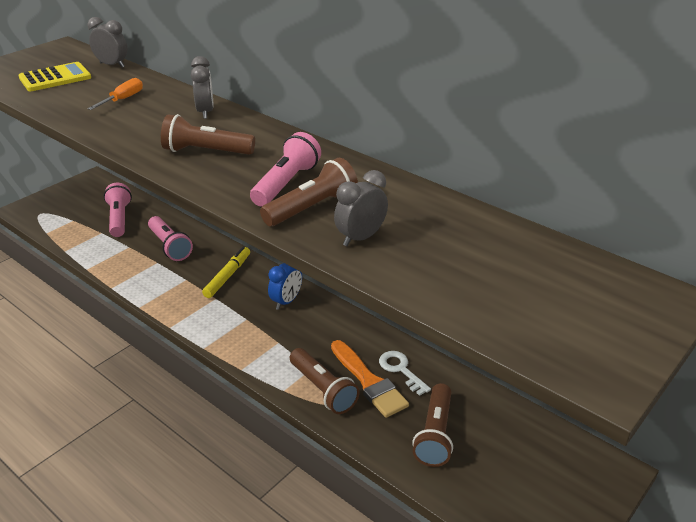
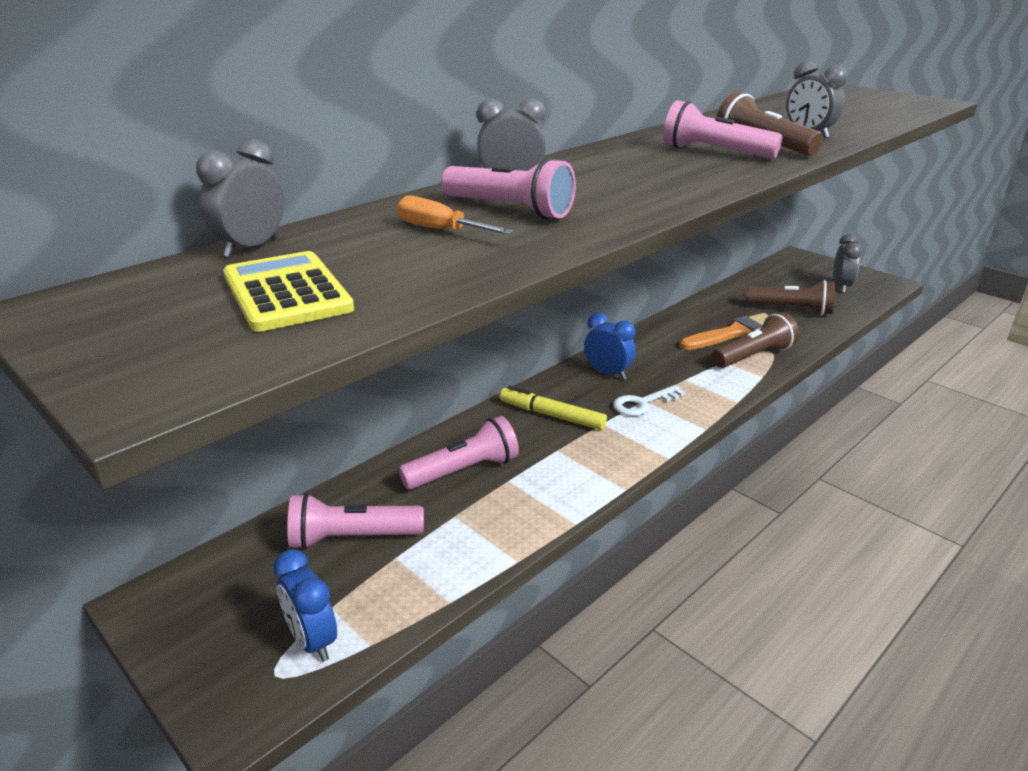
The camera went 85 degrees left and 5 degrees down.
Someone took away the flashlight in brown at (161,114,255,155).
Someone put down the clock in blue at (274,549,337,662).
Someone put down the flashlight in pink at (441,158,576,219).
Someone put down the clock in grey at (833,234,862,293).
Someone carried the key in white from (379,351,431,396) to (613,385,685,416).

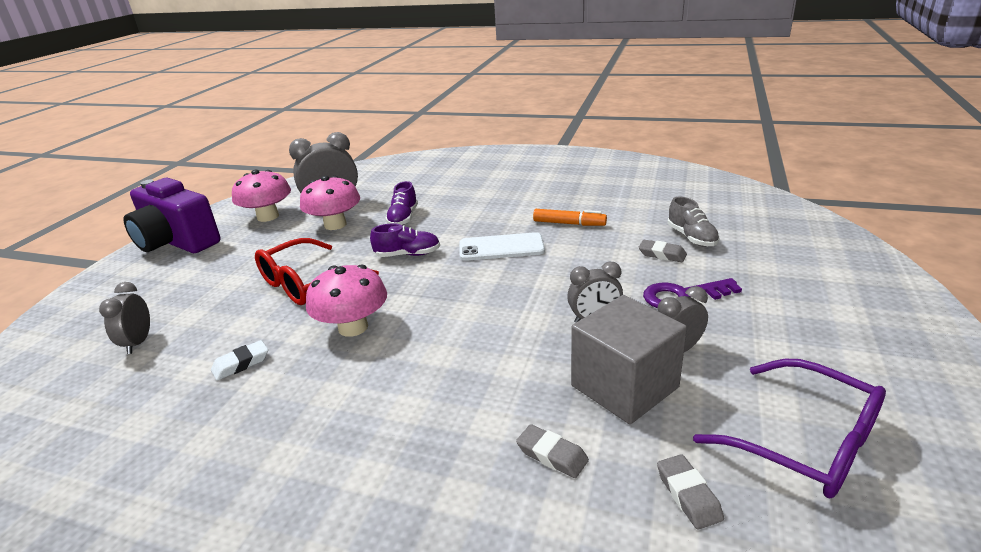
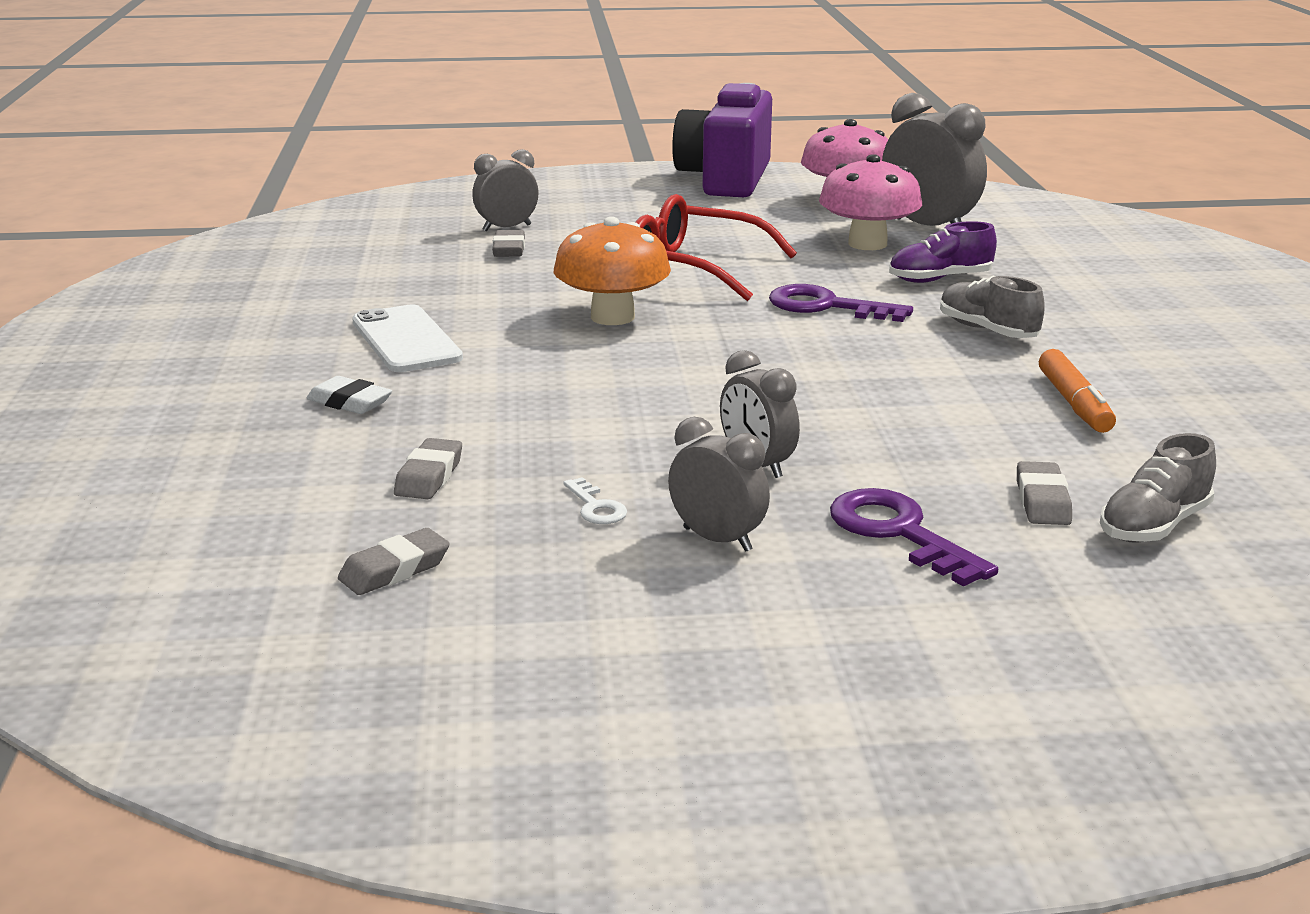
The camera went 65 degrees right and 5 degrees down.
Someone took away the glasses in purple at (693,359,886,498).
Someone put down the eraser in grey at (492,230,525,257).
Someone put down the shoe in grey at (940,275,1045,338).
Someone carried the eraser in white from (211,340,268,381) to (307,376,392,414).
Someone carried the phone in white from (460,232,545,261) to (352,304,463,372).
Someone swapped the shoe in purple at (370,223,440,257) for the key in purple at (769,284,913,322).
Someone swapped the cube in grey at (571,295,687,424) for the key in white at (563,477,627,524).
Someone repainted the mushroom in pink at (306,264,387,337), which became the mushroom in orange at (554,217,671,325).

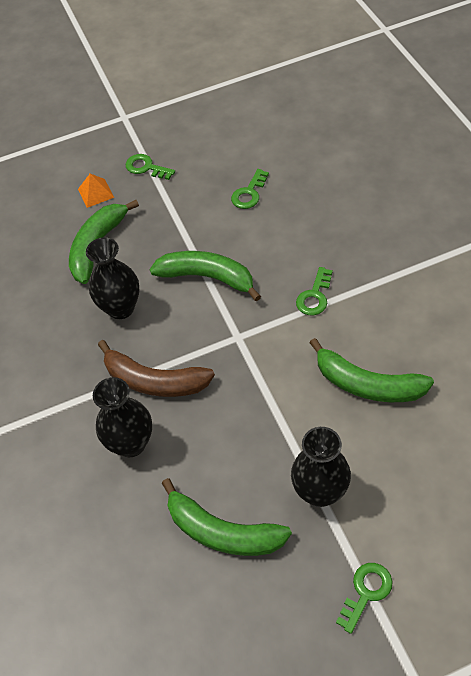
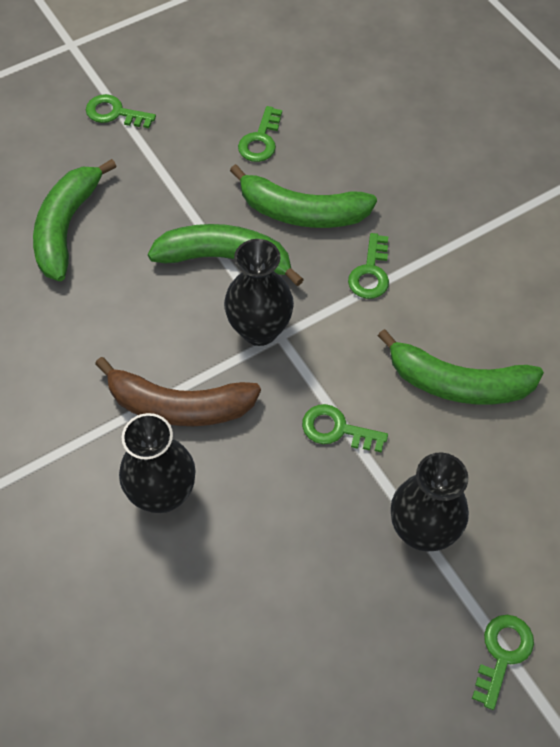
The camera went 15 degrees left and 5 degrees up.
Someone took away the pyramid in orange at (78,174,114,208).
Someone put down the key in green at (302,404,388,453).
Someone carried the vase in black from (86,237,140,319) to (224,239,294,346).
Someone carried the banana in green from (162,478,292,556) to (230,164,377,228).

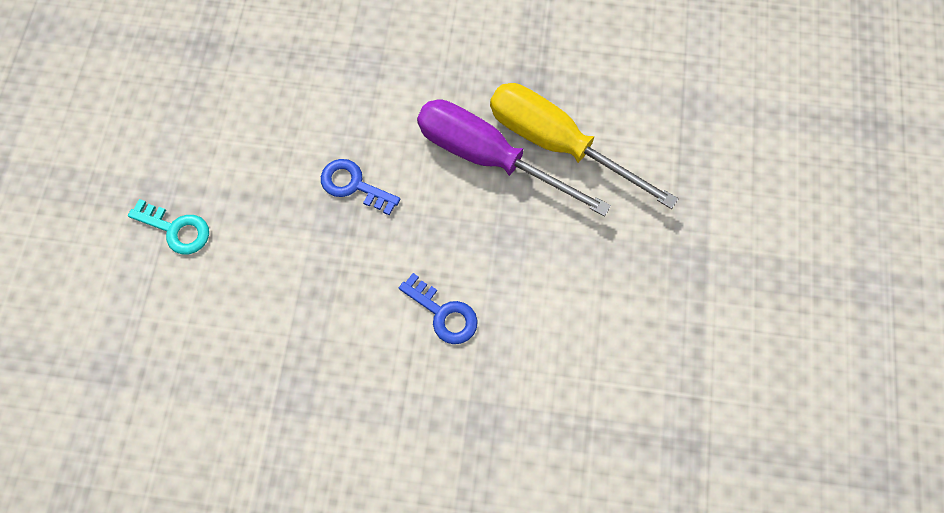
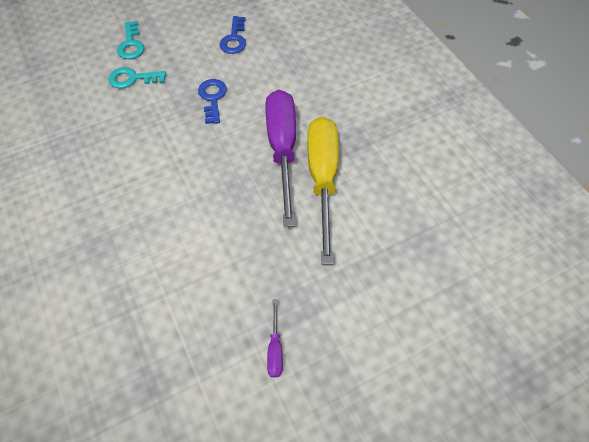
The camera went 55 degrees right and 10 degrees down.
Someone put down the key in turquoise at (108,67,166,88).
Someone put down the screwdriver in purple at (267,299,283,377).
Someone carried the key in blue from (399,273,478,344) to (220,16,246,54).

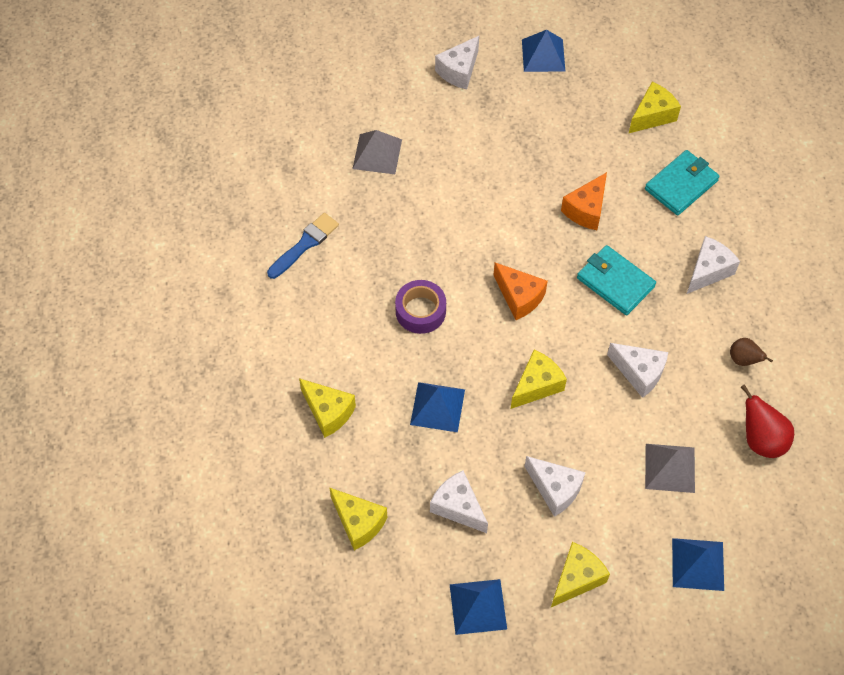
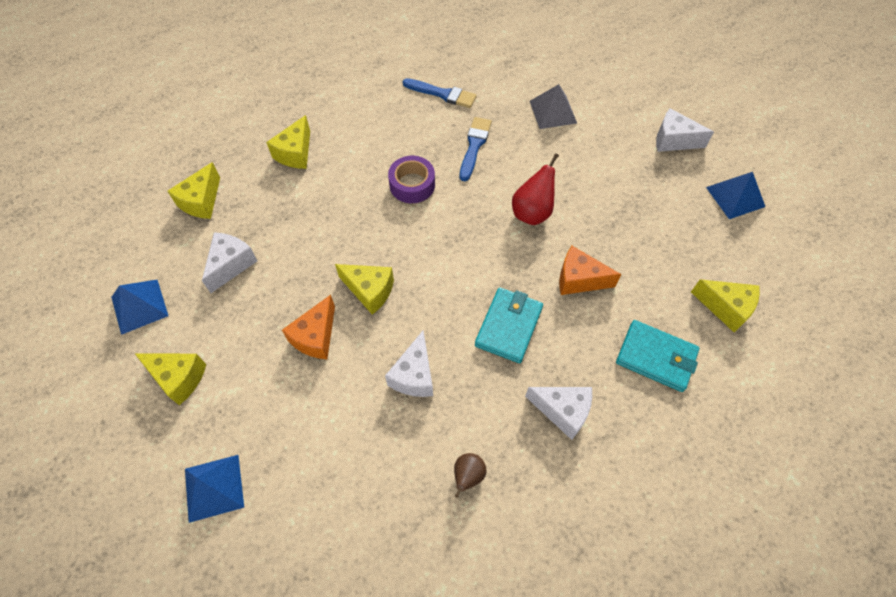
The camera went 70 degrees right and 0 degrees up.
Someone took away the pyramid in blue at (410,382,465,432).
Someone took away the cheese in white at (524,456,586,517).
Someone took away the pyramid in grey at (645,444,695,493).
Someone put down the brush in blue at (460,117,492,181).
Someone carried the cheese in orange from (494,262,548,320) to (282,295,335,359).
Someone carried the pear in red from (741,384,794,458) to (512,153,559,225).

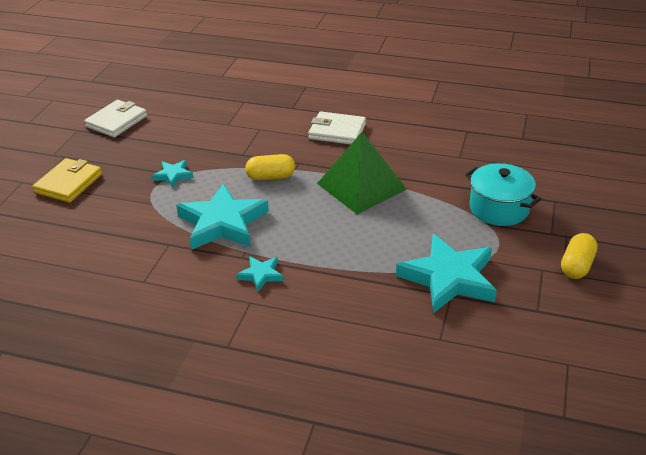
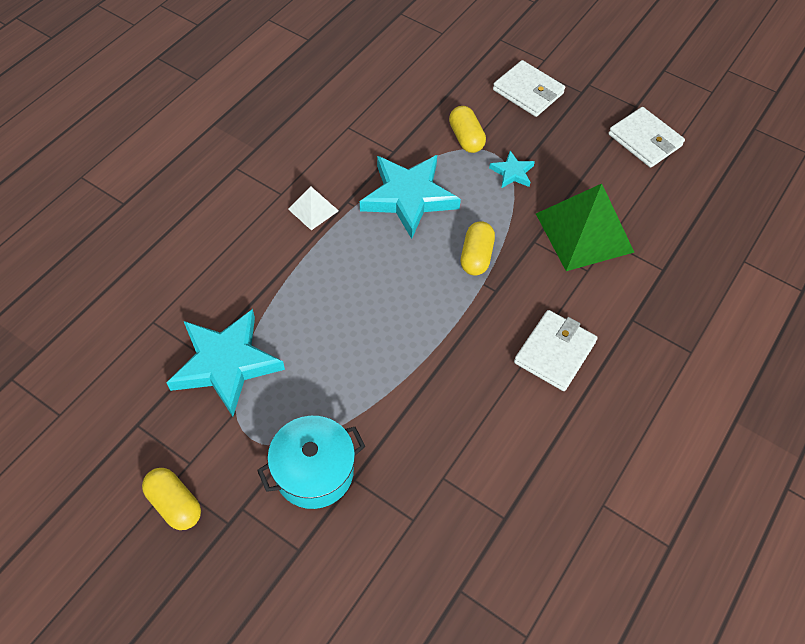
The camera went 105 degrees right and 20 degrees up.
Someone put down the capsule in yellow at (449,106,486,153).
Someone carried the pyramid in green from (317,132,407,214) to (536,184,634,271).
Someone swapped the star in turquoise at (236,256,284,292) for the pyramid in white at (288,186,339,230).
Someone repainted the wallet in yellow at (33,158,102,203), which became the wallet in white at (493,60,565,117).

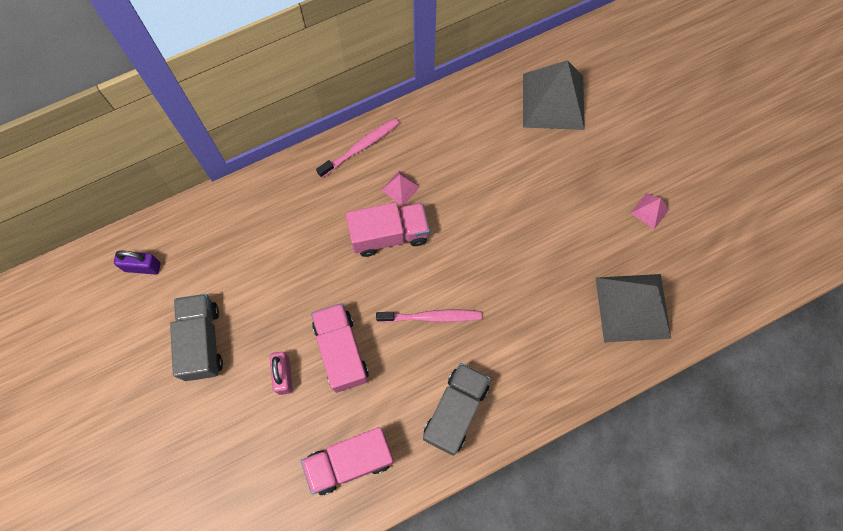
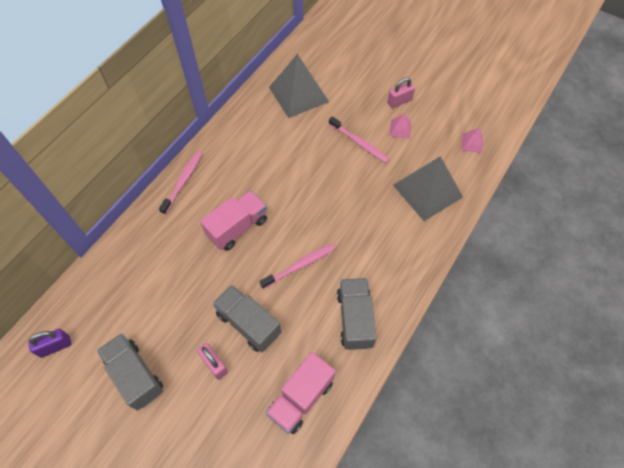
The camera went 30 degrees left and 10 degrees down.
Someone put down the toothbrush in pink at (329,116,390,164).
Someone put down the padlock in pink at (387,77,415,108).
Someone carried the pyramid in pink from (381,171,420,207) to (461,128,483,153).
Someone repainted the truck in pink at (311,303,369,393), which became the truck in grey at (212,285,281,352).

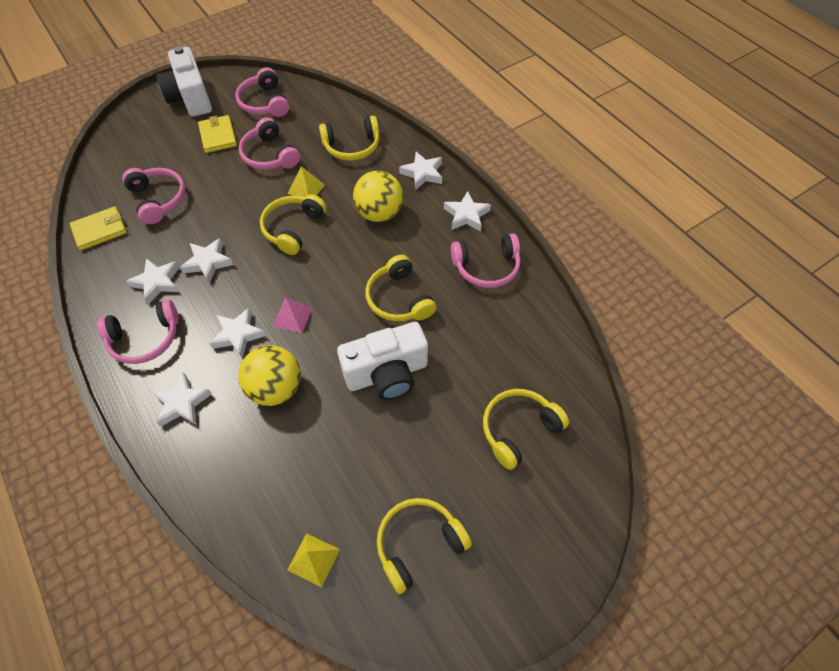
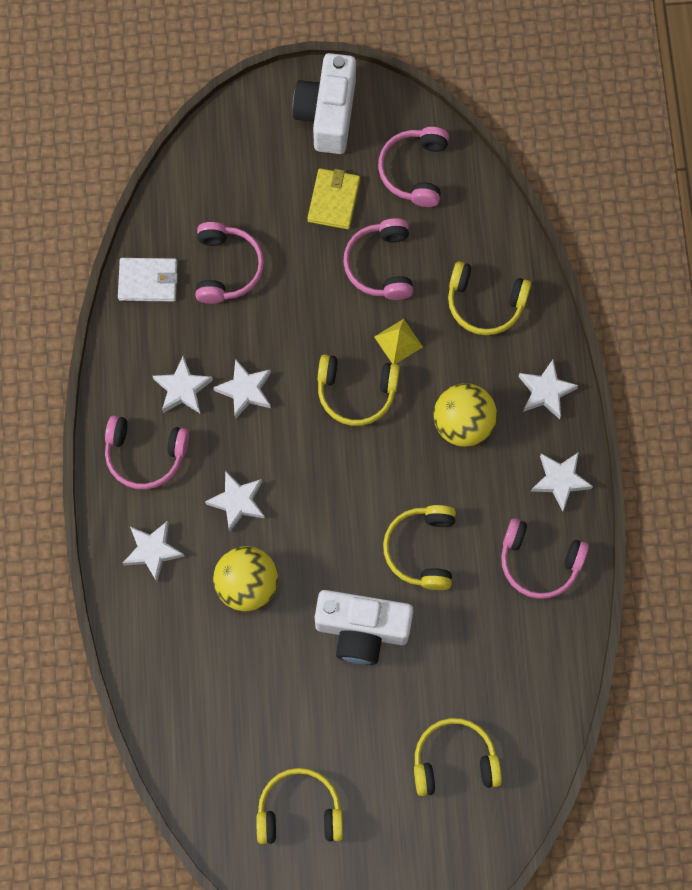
The camera went 30 degrees right and 15 degrees up.
Someone took away the pyramid in pink at (272,298,313,333).
Someone took away the pyramid in yellow at (287,533,340,587).
Someone repainted the wallet in yellow at (70,206,127,251), which became the wallet in white at (118,258,178,302).
Someone rotated the headphones in yellow at (260,194,326,255) by 135 degrees counterclockwise.

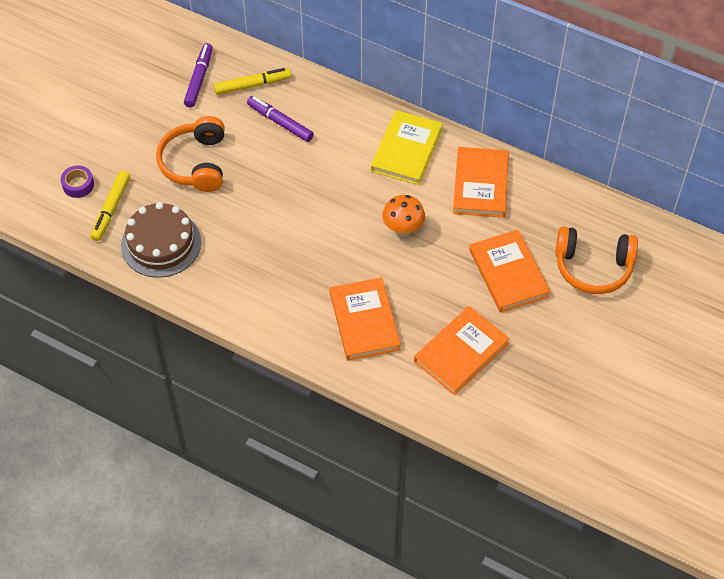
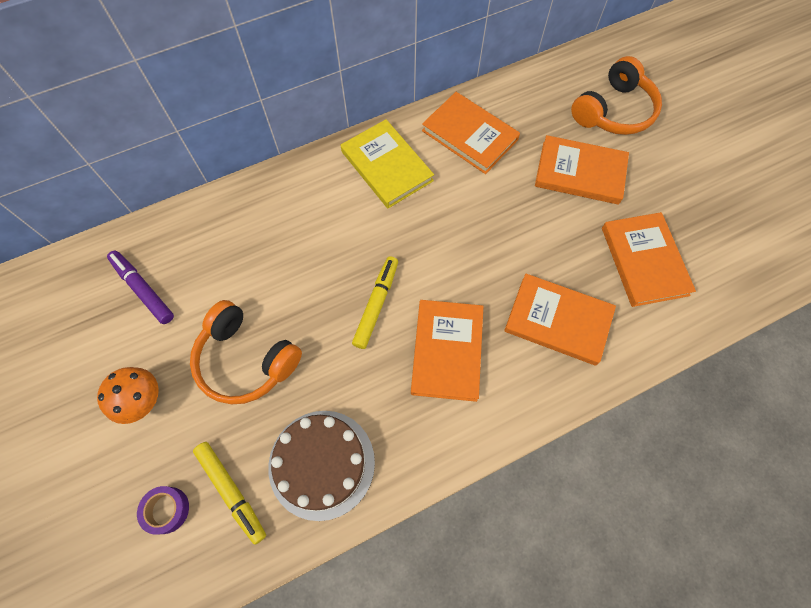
The camera went 55 degrees left and 10 degrees up.
Someone took away the marker in purple at (247,96,314,142).
Someone put down the book in orange at (411,300,484,402).
Someone carried the marker in yellow from (214,68,291,95) to (352,256,398,349).
Someone carried the mushroom in orange from (382,195,425,237) to (97,367,159,424).

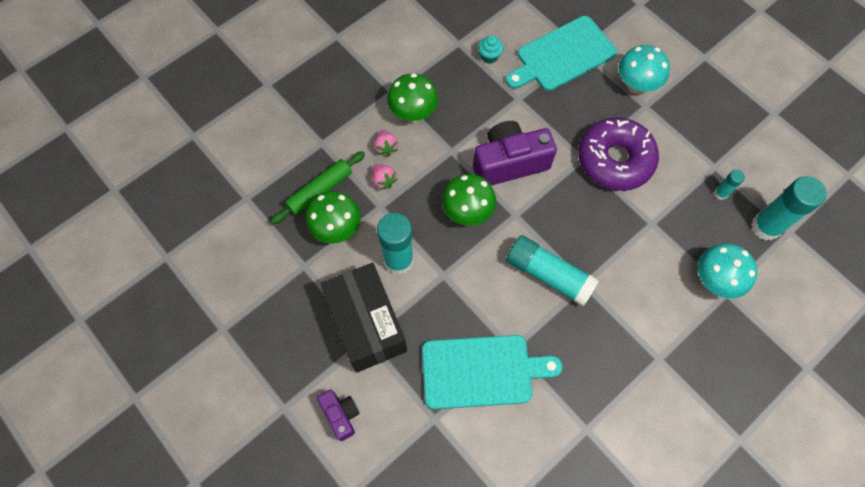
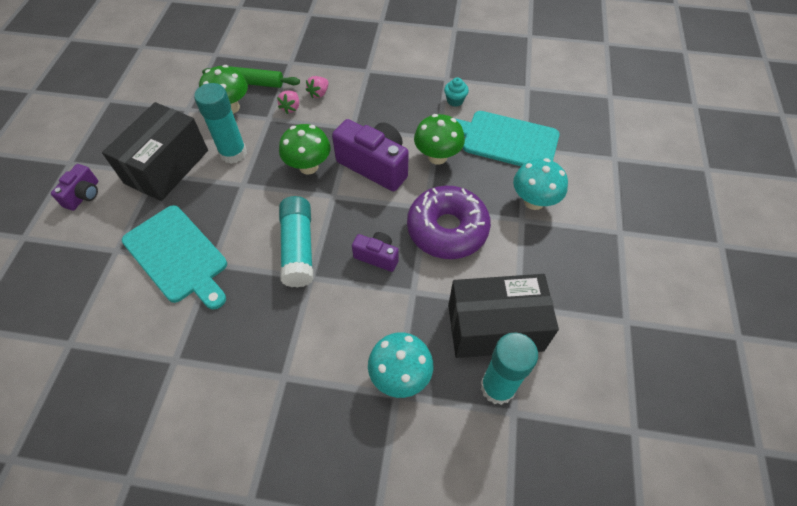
The camera went 50 degrees right and 10 degrees down.
Someone put down the camera in purple at (352,232,399,272).
Someone carried the mushroom in green from (387,73,438,122) to (414,114,465,165).
Someone swapped the glue stick in turquoise at (714,169,745,200) for the box in black at (448,274,559,358).

